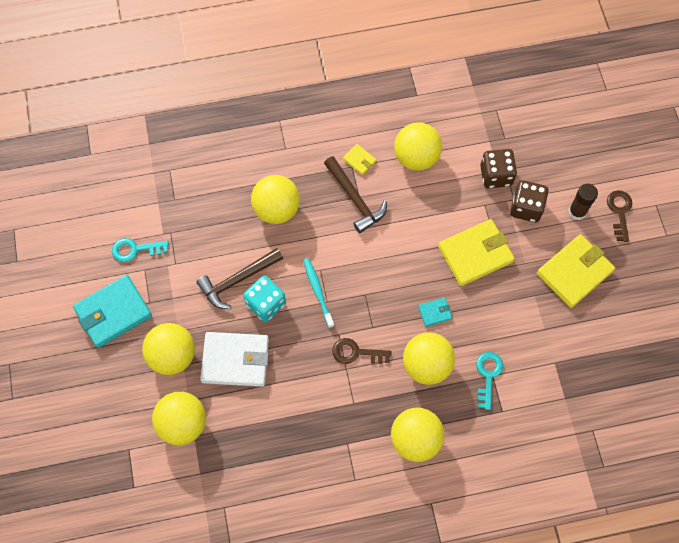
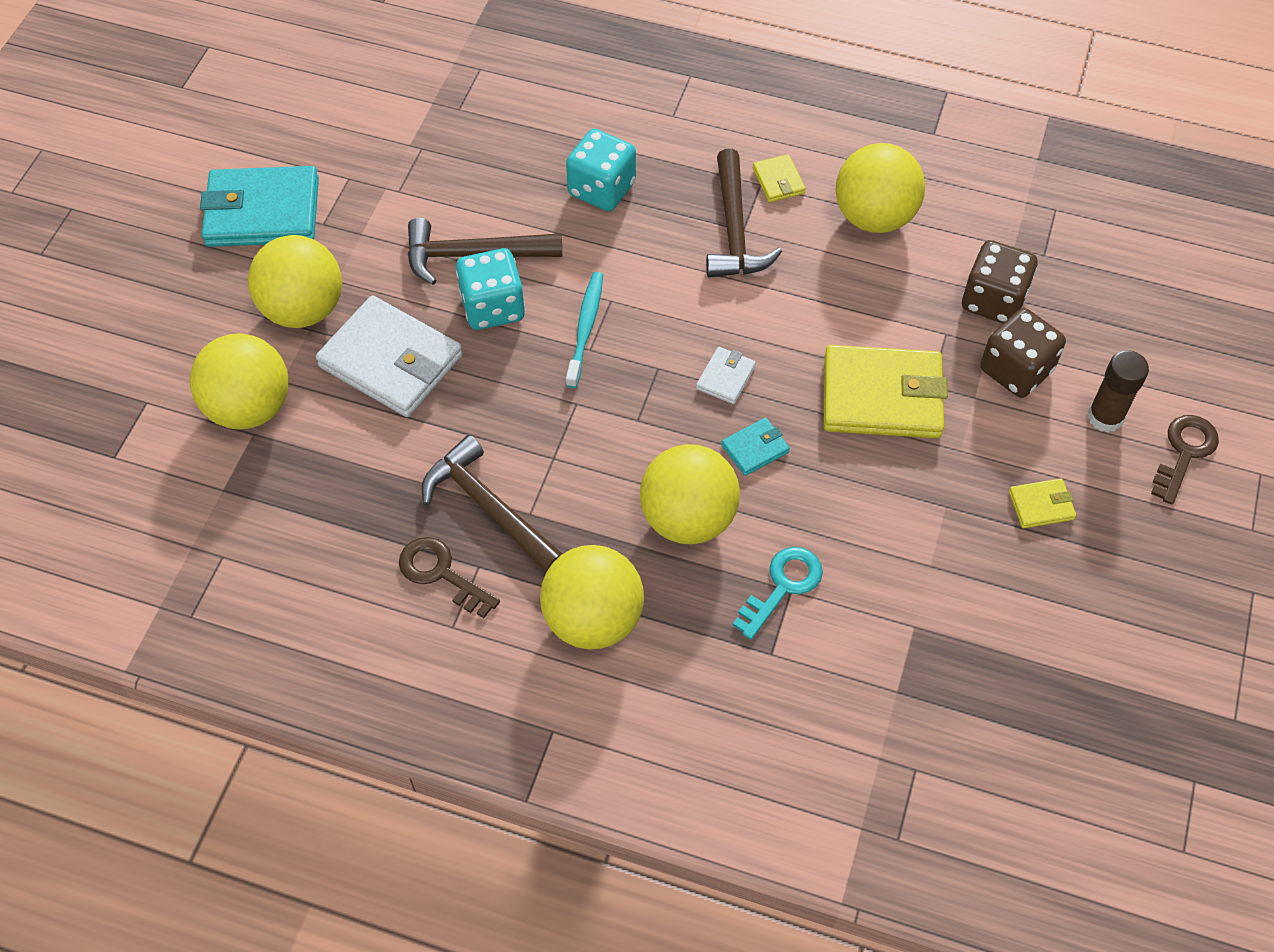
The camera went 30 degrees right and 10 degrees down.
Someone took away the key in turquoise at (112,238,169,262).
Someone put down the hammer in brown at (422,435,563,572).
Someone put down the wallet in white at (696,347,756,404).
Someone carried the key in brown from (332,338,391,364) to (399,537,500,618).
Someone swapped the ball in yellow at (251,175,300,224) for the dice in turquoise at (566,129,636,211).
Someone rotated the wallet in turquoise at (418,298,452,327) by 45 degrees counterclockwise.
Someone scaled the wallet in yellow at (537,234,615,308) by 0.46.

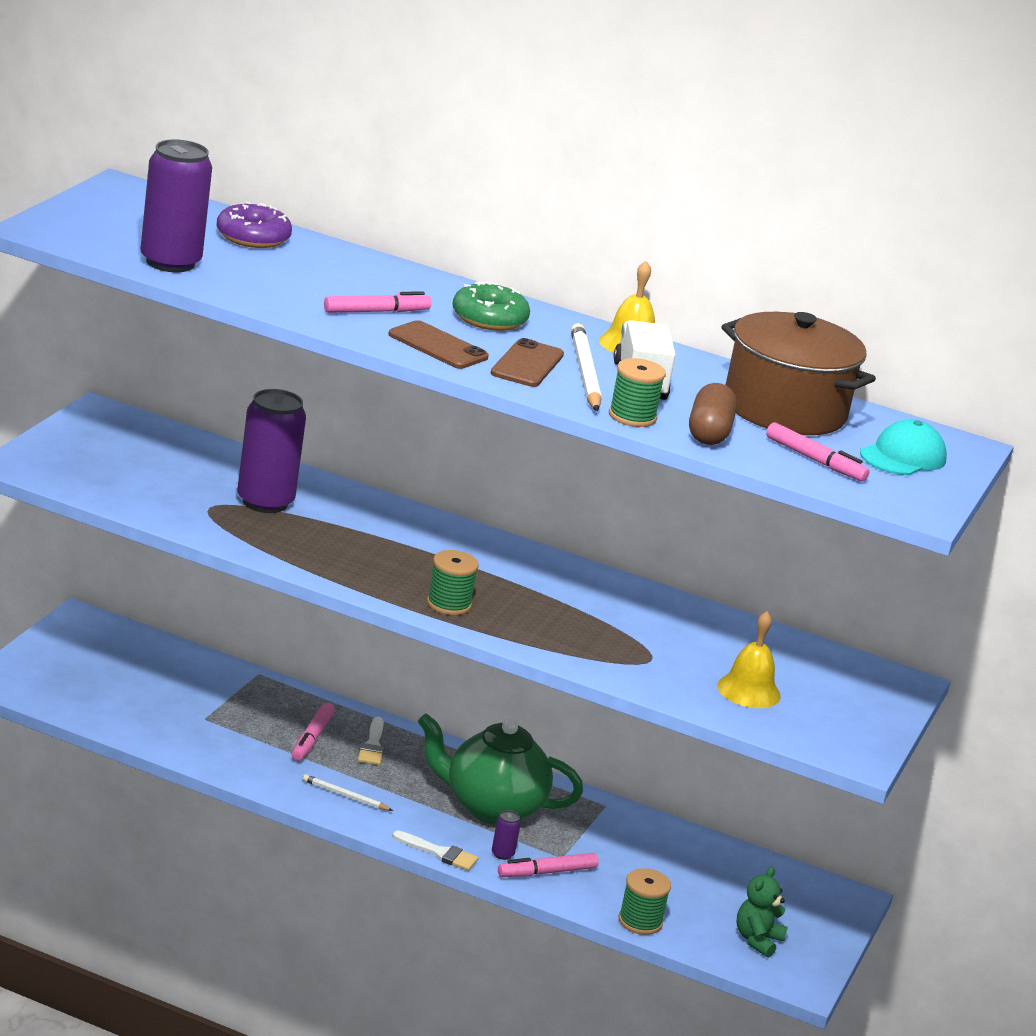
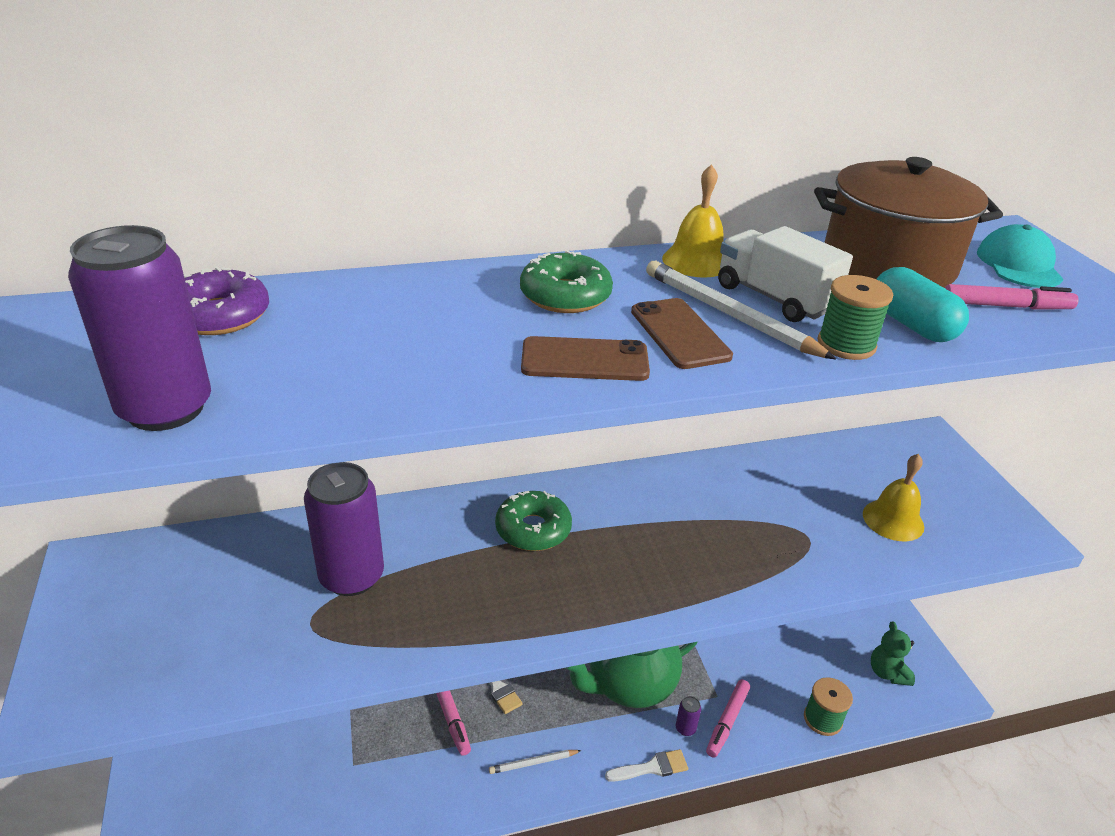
The camera went 35 degrees left and 10 degrees up.
Someone took away the marker in pink at (324,291,432,313).
Someone took away the spool in green at (427,550,479,615).
Someone put down the donut in green at (495,491,572,551).
Someone repainted the capsule in brown at (689,383,737,445), which became the capsule in turquoise at (877,267,969,342).

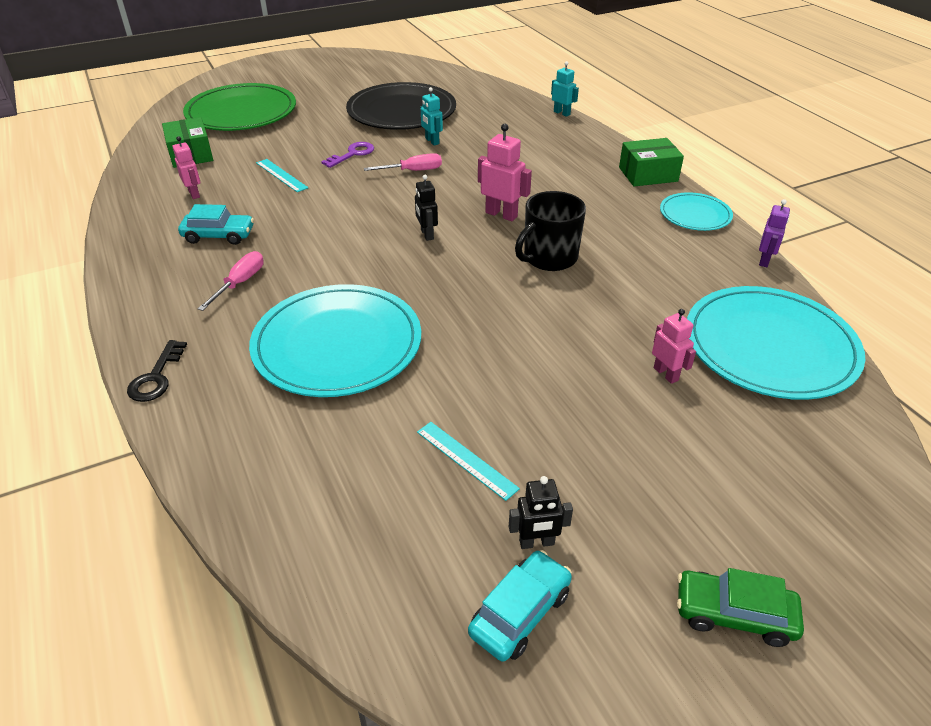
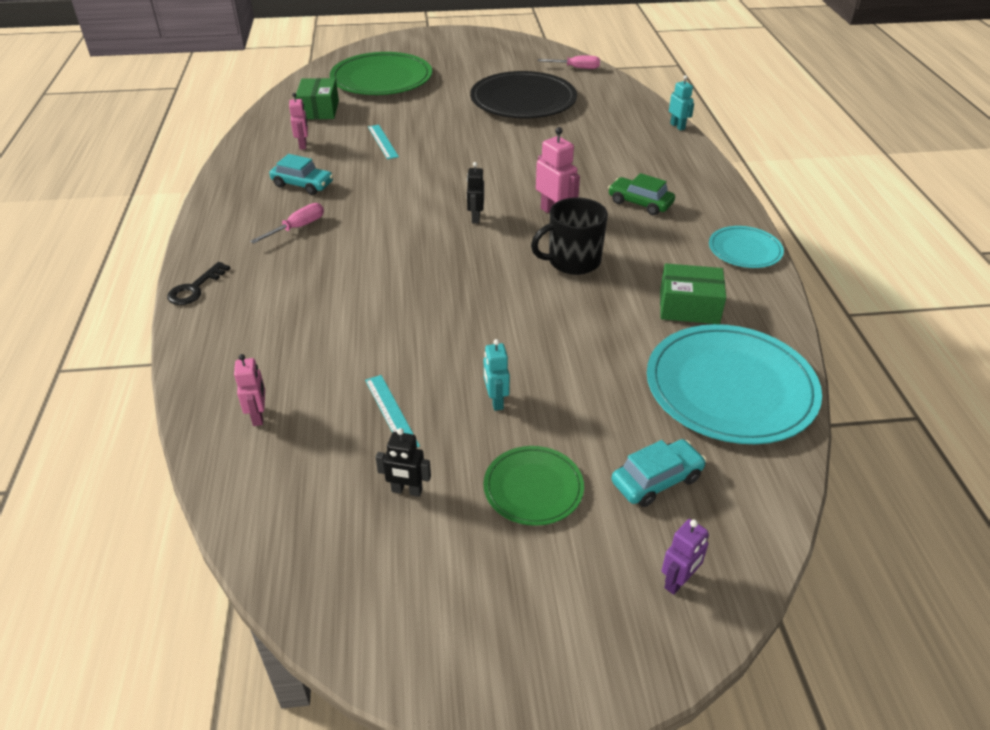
The camera went 20 degrees right and 0 degrees up.
Someone took away the plate in turquoise at (249,284,421,397).
Someone took away the key in purple at (321,142,374,168).
Someone put down the plate in green at (483,446,584,526).
Someone carried the screwdriver in pink from (364,153,442,171) to (538,56,600,69).
Someone carried the robot in turquoise from (421,87,443,146) to (484,339,510,411).
Someone carried the car in turquoise from (468,550,572,662) to (612,439,706,507).
Someone carried the box in green from (619,138,684,186) to (660,263,726,324).
Someone carried the robot in pink from (652,309,696,384) to (234,354,265,426).
Someone carried the car in green from (677,568,804,647) to (608,173,675,215).
Someone carried the robot in purple from (759,199,790,267) to (662,519,709,595).

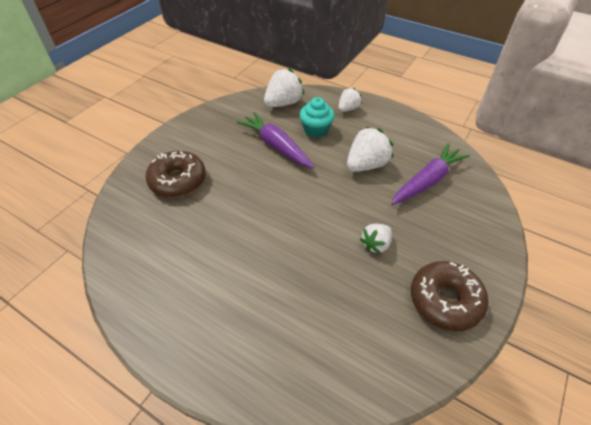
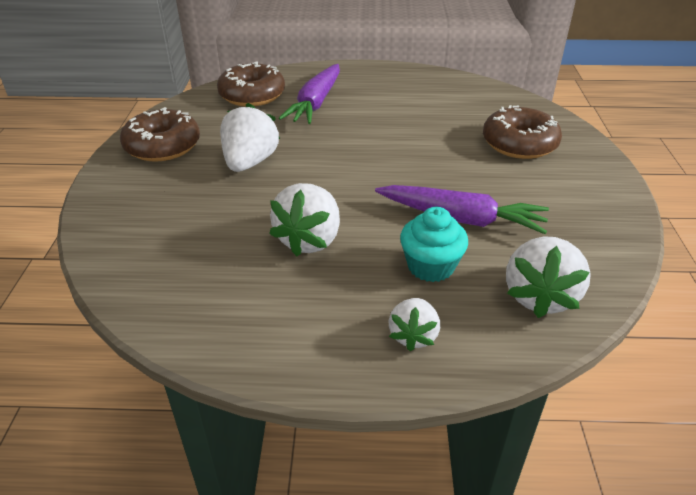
The camera went 150 degrees right and 10 degrees down.
Someone put down the donut in brown at (217,61,285,107).
Someone carried the carrot in purple from (391,143,470,205) to (279,64,340,124).
Someone scaled the strawberry in white at (360,224,392,254) by 1.63.

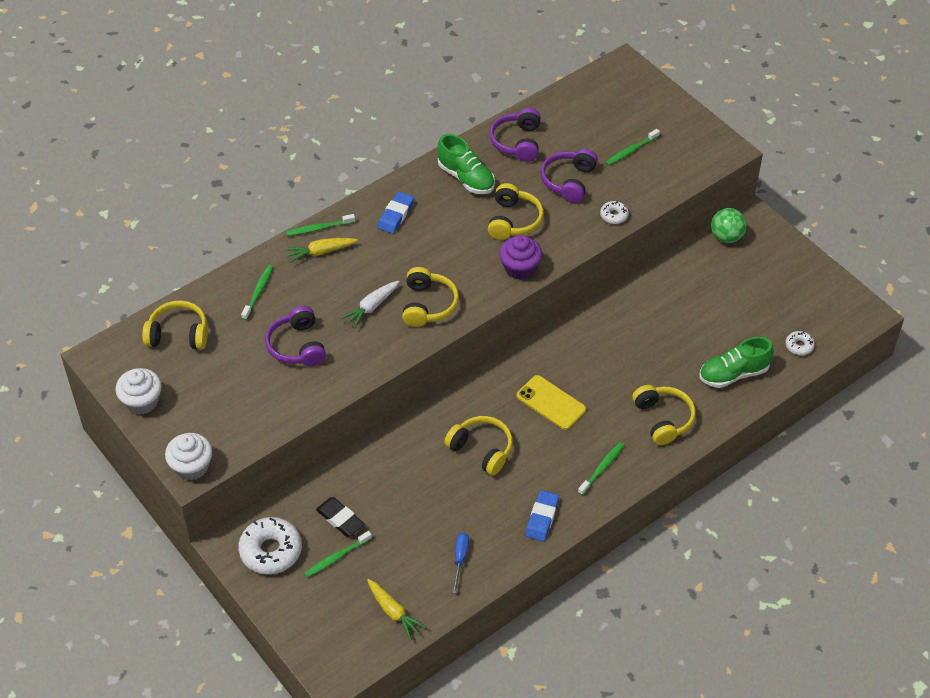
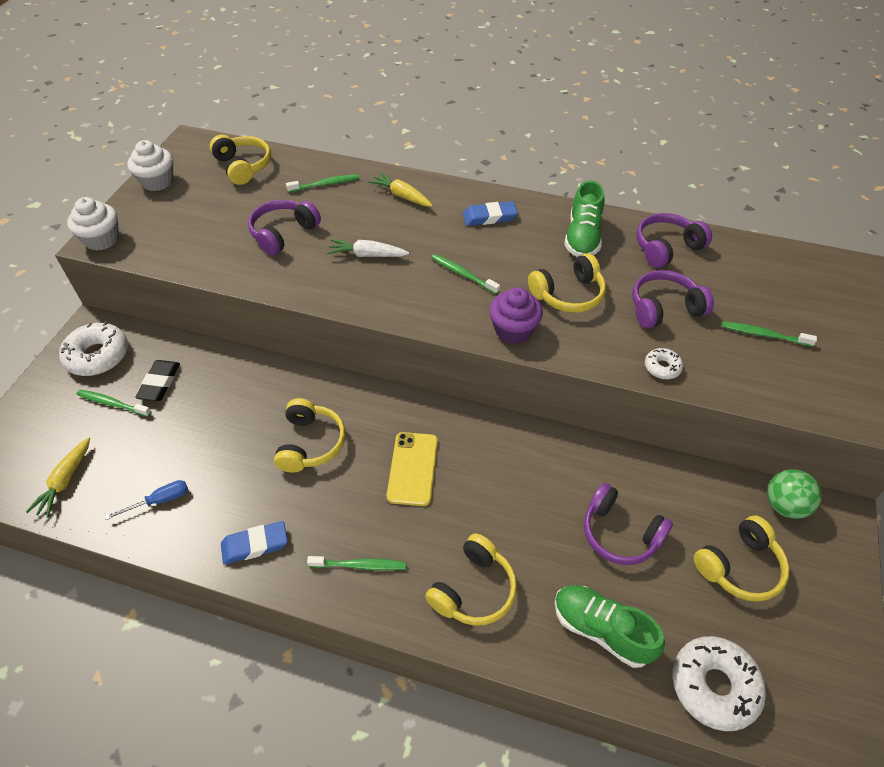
The camera went 55 degrees right and 0 degrees up.
Someone put down the headphones in purple at (584,483,673,565).
Someone carried the toothbrush in green from (286,214,355,236) to (432,254,500,294).
Someone carried the headphones in yellow from (402,267,459,327) to (694,516,790,602).
Someone scaled the donut in white at (786,331,815,355) by 2.00.

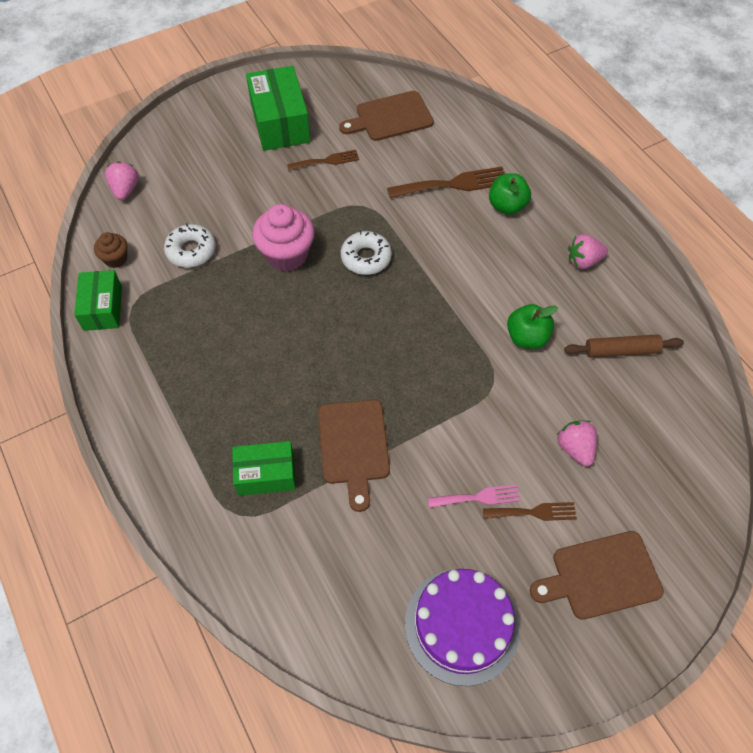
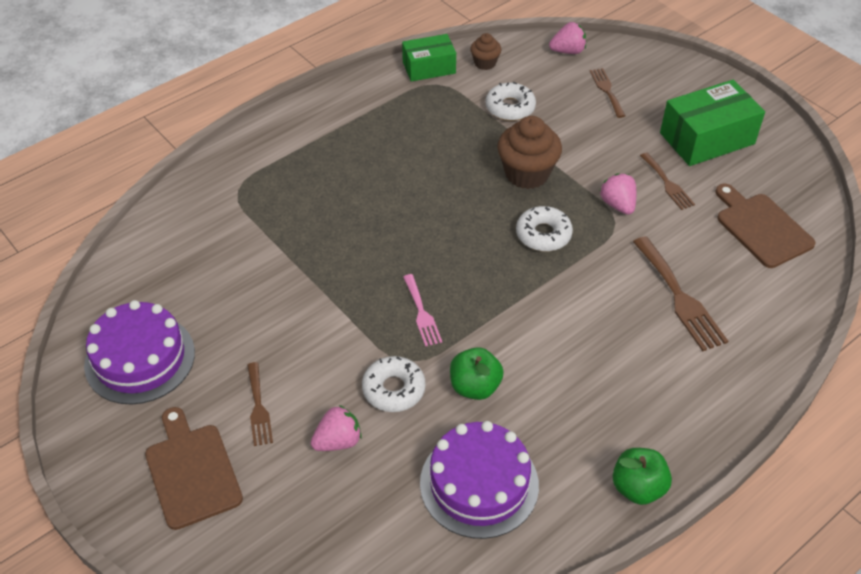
The camera went 80 degrees right and 10 degrees down.
Someone took away the box in green at (232,441,296,496).
Someone took away the cutting board in brown at (318,400,390,512).
Someone put down the donut in white at (362,356,426,412).
Someone put down the fork in brown at (590,68,626,118).
Someone carried the fork in pink from (428,484,521,508) to (403,274,442,347).
Someone carried the apple in green from (489,173,531,215) to (612,448,672,505).
Someone carried the strawberry in pink from (568,234,608,269) to (600,173,636,215).
Someone swapped the rolling pin in brown at (564,334,684,358) for the cake in purple at (420,421,539,539).
Someone repainted the cupcake in pink at (252,204,315,271), which became the cupcake in brown at (497,116,562,189).

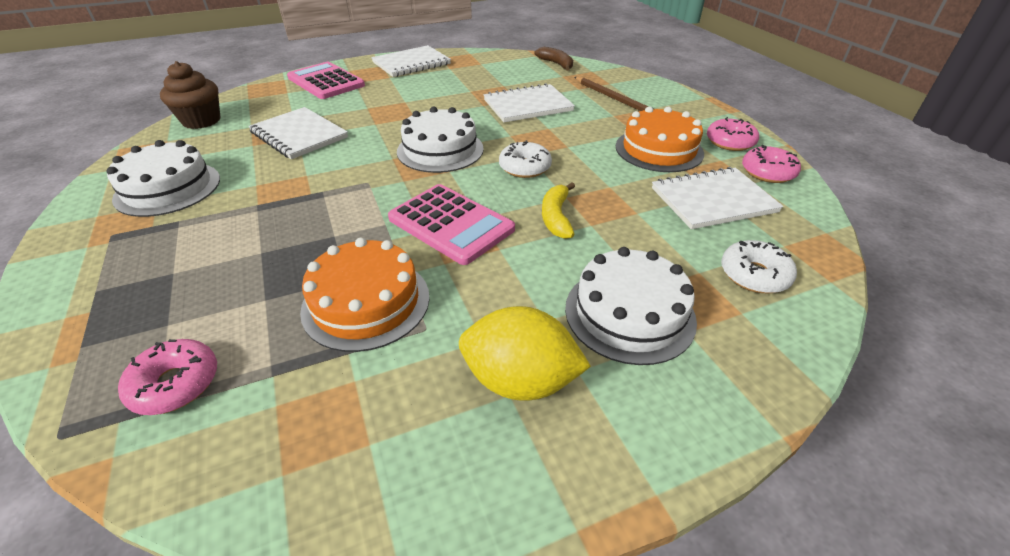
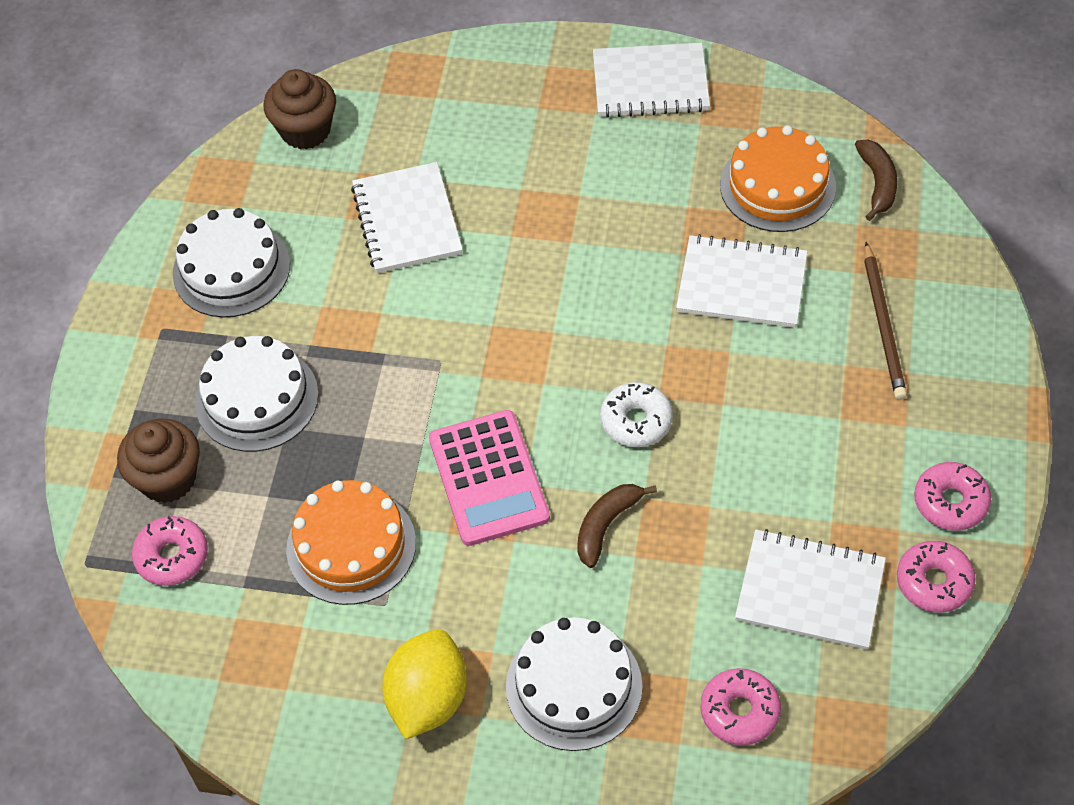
The camera went 35 degrees right and 15 degrees up.
Someone took away the calculator in pink at (287,62,365,99).
Someone put down the cupcake in brown at (117,419,200,503).
Someone carried the cake in white from (397,107,484,173) to (195,336,319,452).
Someone carried the cake in orange from (616,107,704,172) to (720,125,836,232).
Someone repainted the banana in yellow at (542,183,575,239), which became the banana in brown at (577,484,657,568).
Someone repainted the donut in white at (721,240,797,293), which became the donut in pink at (701,668,781,745).
Someone rotated the lemon in yellow at (459,306,591,401) by 60 degrees clockwise.

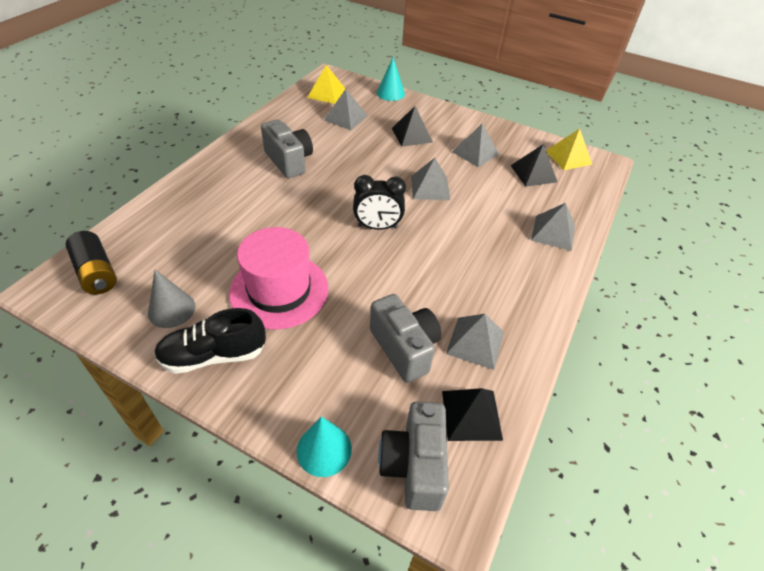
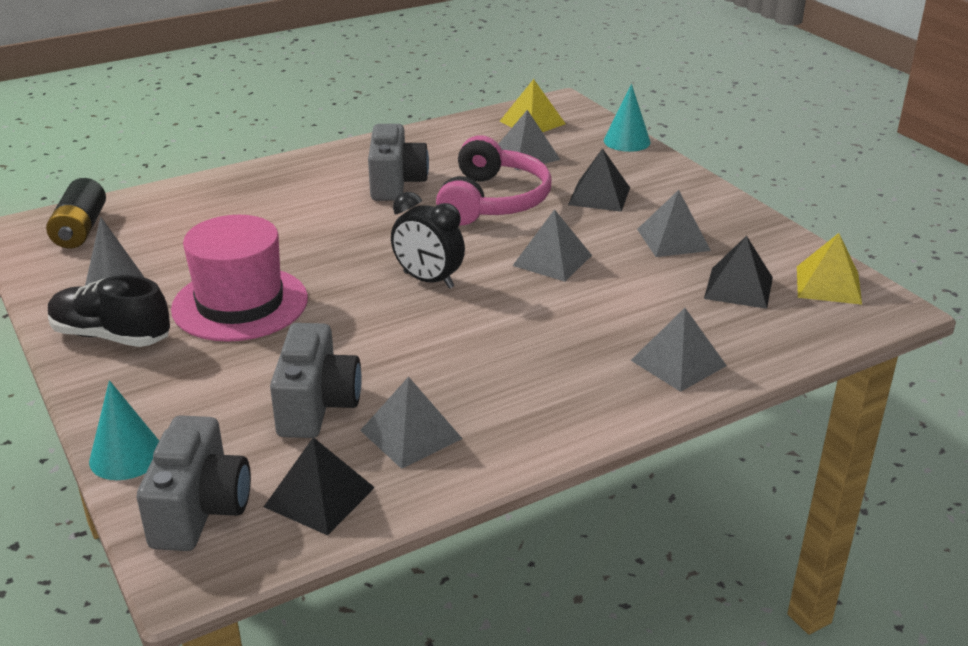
The camera went 35 degrees right and 15 degrees down.
Someone put down the headphones in pink at (436,135,551,225).
Someone rotated the camera in grey at (378,401,449,511) by 150 degrees clockwise.

